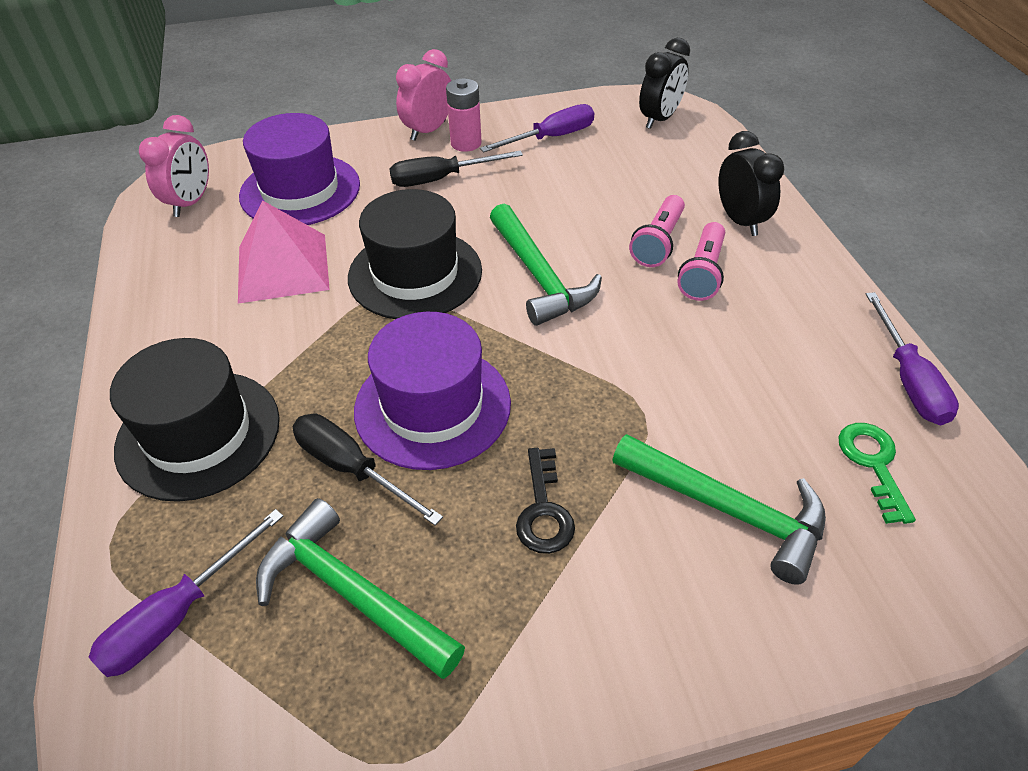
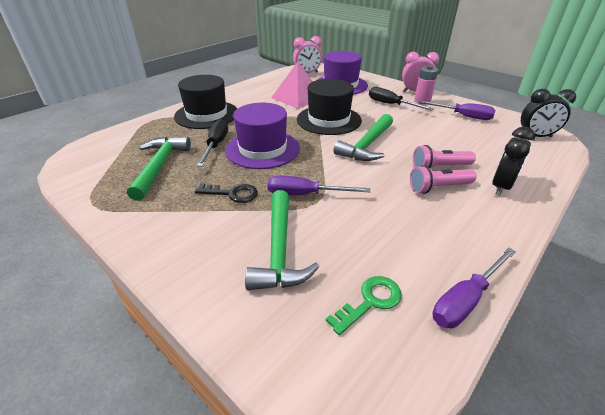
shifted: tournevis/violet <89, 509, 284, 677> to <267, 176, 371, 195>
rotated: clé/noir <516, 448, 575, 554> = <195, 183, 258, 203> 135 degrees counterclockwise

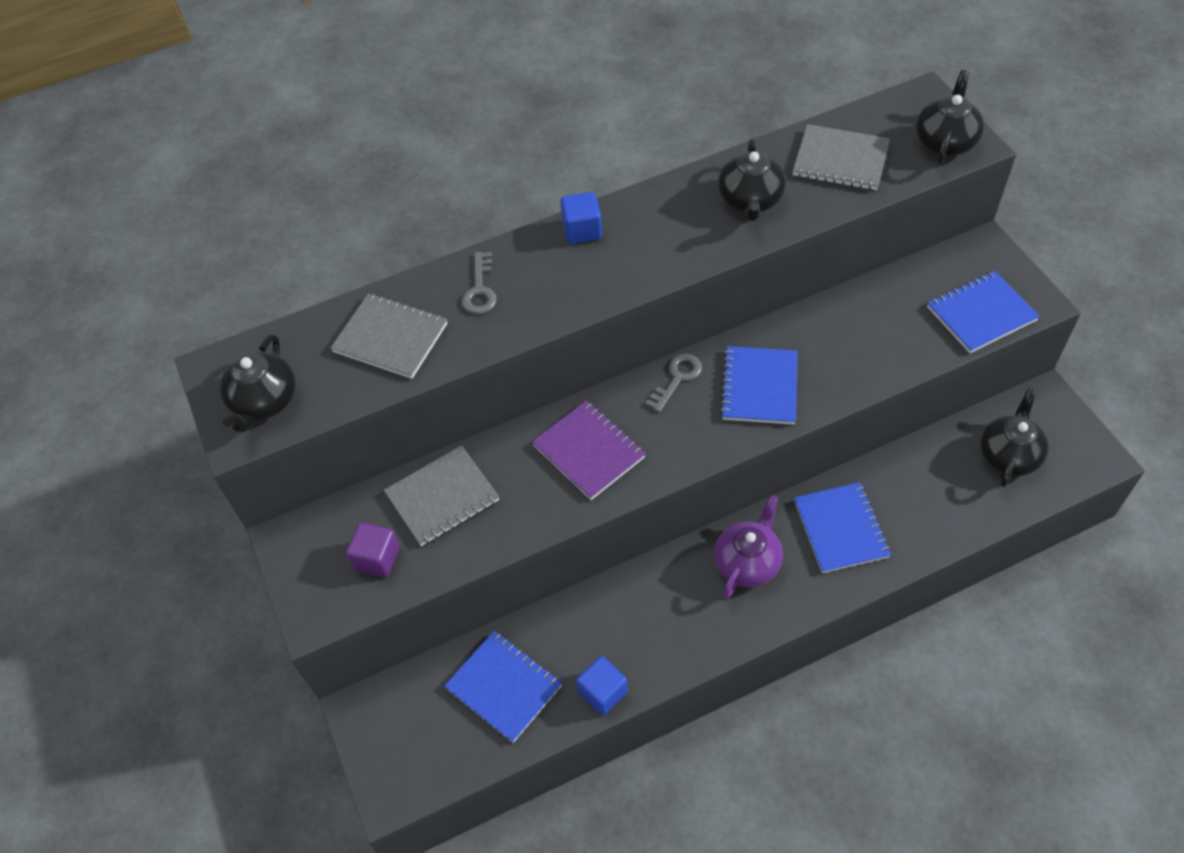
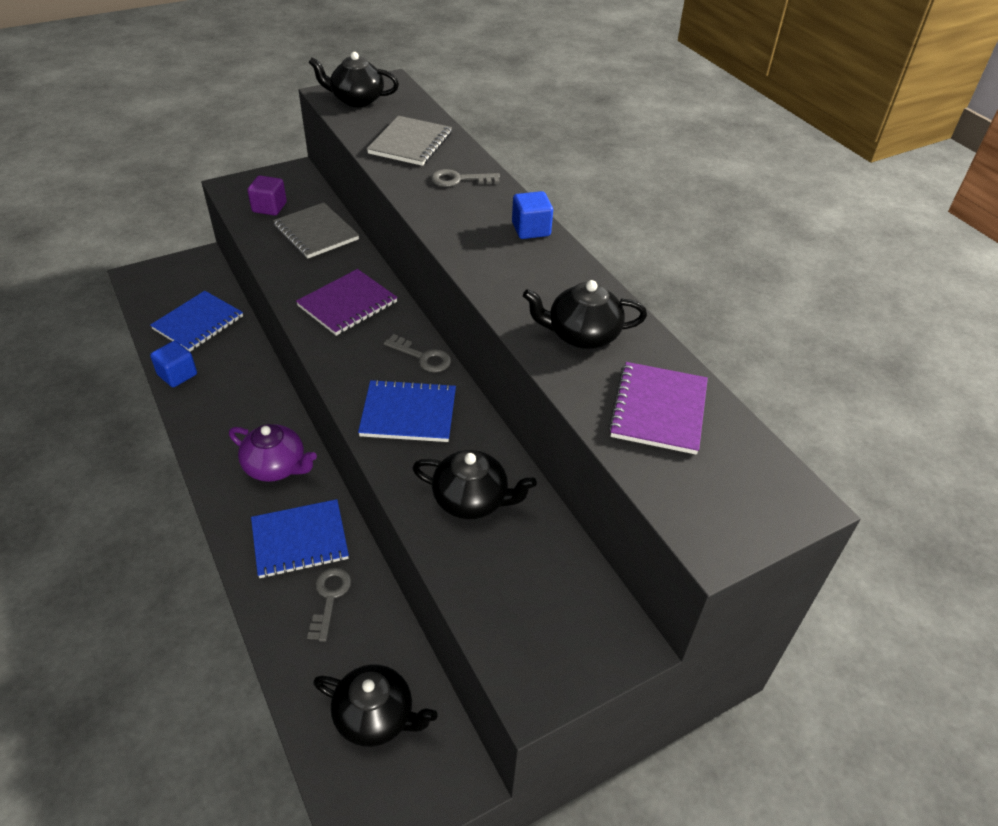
gone: carnet/bleu <927, 271, 1040, 353>
new: clé/gris <307, 567, 351, 642>
shifted: théière/noir <916, 70, 984, 163> to <413, 450, 537, 519>
repainted: carnet/gris <793, 124, 890, 190> to carnet/violet <608, 362, 708, 455>

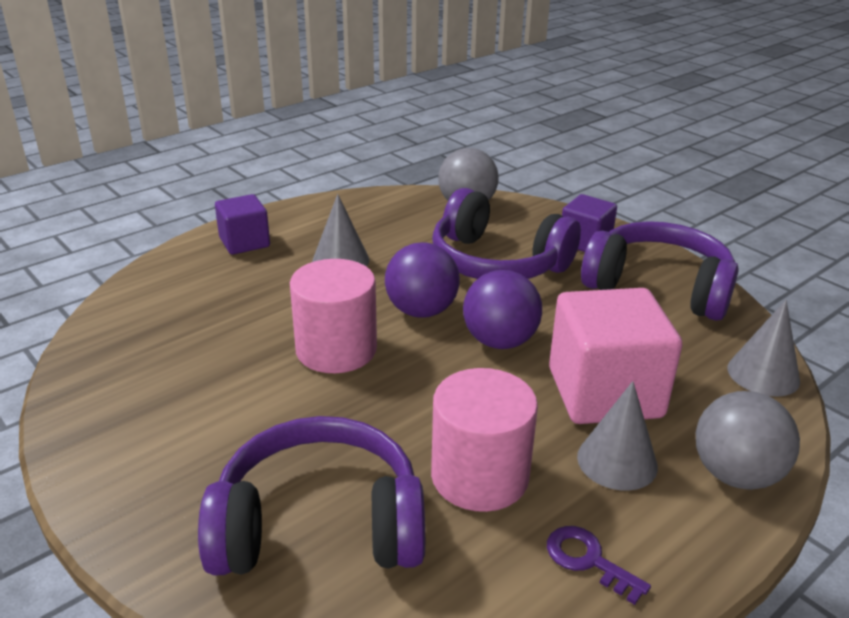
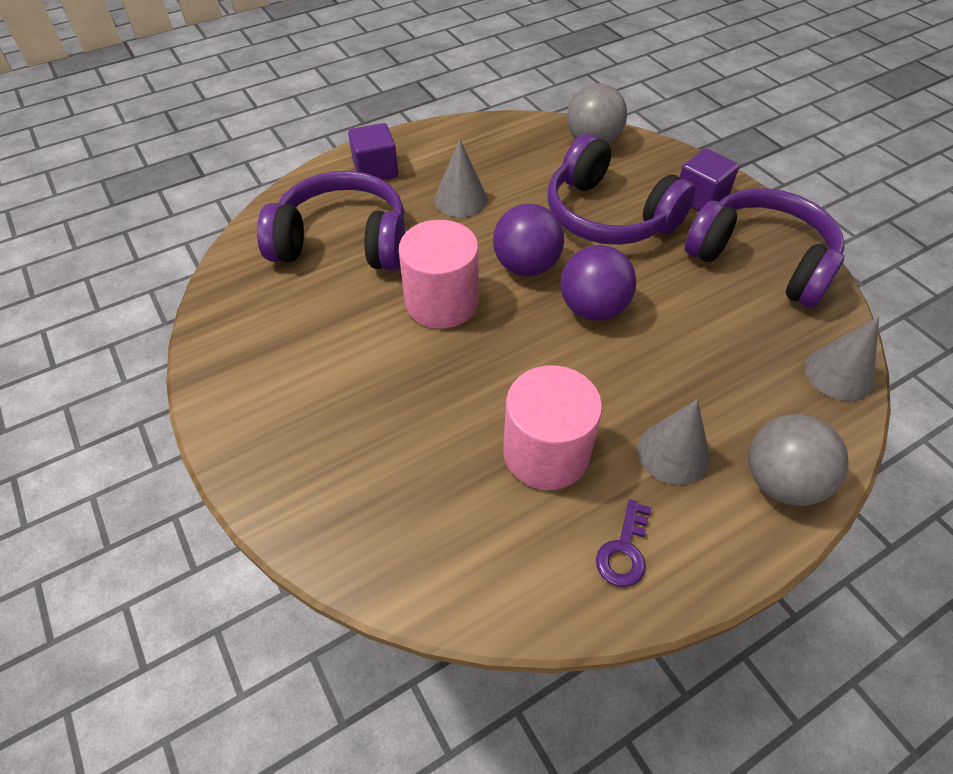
gone: cube/rose <549, 288, 682, 424>
shifted: casque audio/violet <198, 416, 425, 575> to <257, 171, 406, 271>
rotated: clé/violet <547, 526, 651, 605> = <596, 499, 651, 587> 120 degrees counterclockwise

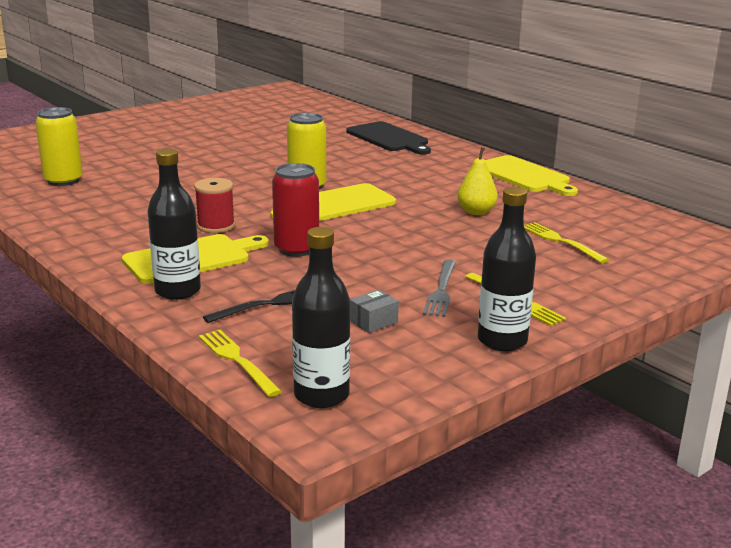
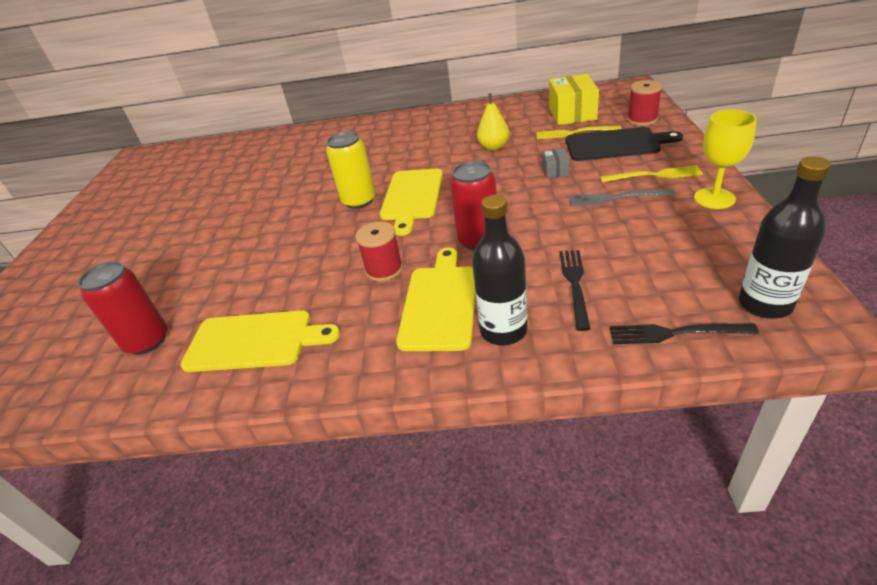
new: boîte/jaune <549, 74, 599, 125>; bobine/rouge <627, 80, 662, 126>
shifted: planche à découper/noir <347, 121, 431, 155> to <566, 127, 683, 161>; boîte/gris <350, 290, 399, 333> to <543, 148, 569, 178>; planche à découper/jaune <485, 155, 578, 196> to <181, 310, 340, 372>
swapped: bouteille/noir <478, 187, 536, 351> to verre à pied/jaune <694, 109, 757, 209>
repainted: canette/jaune <35, 107, 83, 186> to canette/rouge <78, 261, 167, 355>; fourchette/jaune <199, 330, 282, 397> to fourchette/noir <609, 323, 759, 344>
rotated: fourchette/gris <423, 259, 456, 317> = <569, 189, 675, 206> 135 degrees clockwise

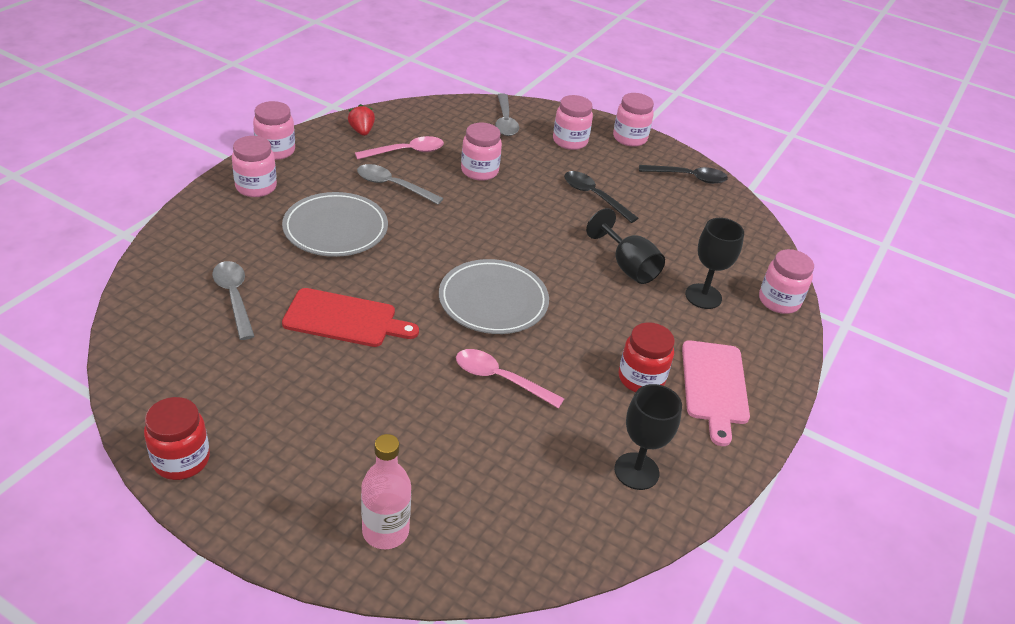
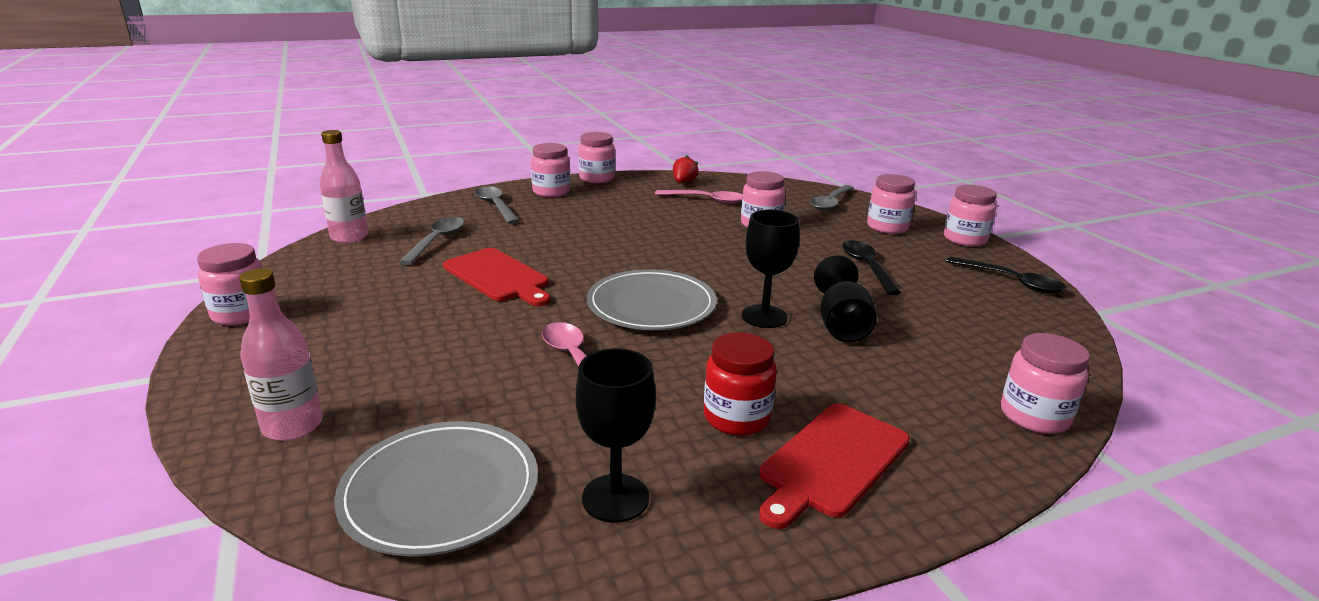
new: bouteille/rose <320, 130, 368, 243>
shifted: assiette/gris <282, 192, 388, 257> to <334, 421, 538, 557>; cuillère/gris <357, 164, 444, 205> to <475, 186, 519, 224>; verre à pied/noir <685, 218, 744, 309> to <742, 210, 800, 328>
repainted: bocal/rouge <144, 397, 210, 480> to bocal/rose <197, 243, 263, 326>; planche à découper/rose <682, 340, 750, 446> to planche à découper/rouge <759, 403, 910, 529>

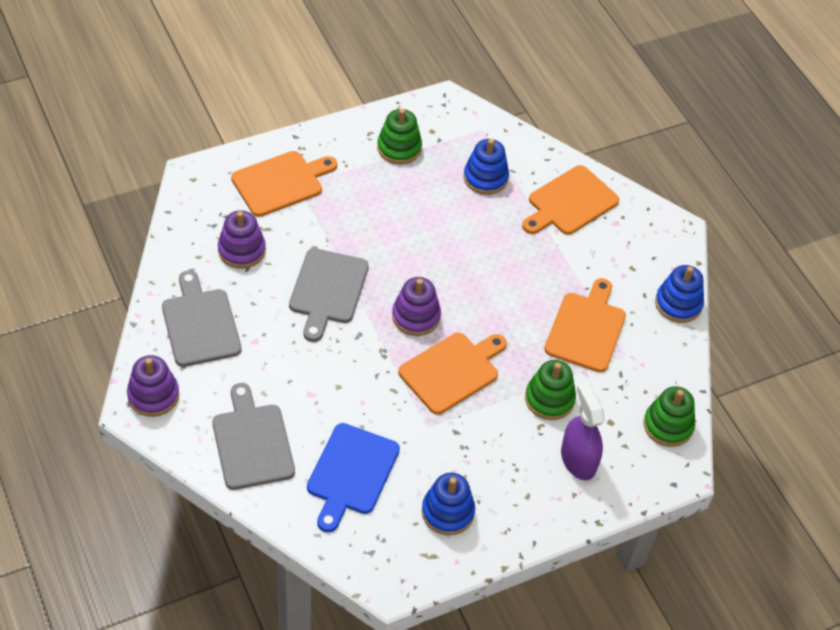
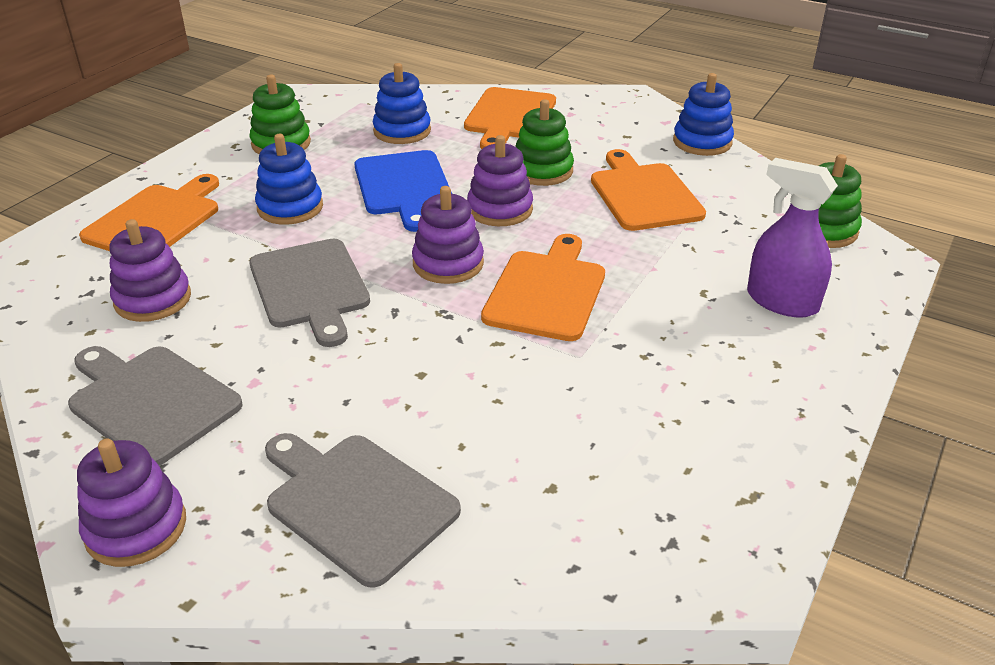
new: jouet à empiler/violet <467, 135, 533, 226>
shifted: planche à découper/bleu <307, 423, 400, 533> to <355, 150, 452, 232>; jouet à empiler/bleu <422, 473, 475, 535> to <255, 134, 323, 225>; jouet à empiler/vert <525, 360, 576, 420> to <515, 99, 574, 186>

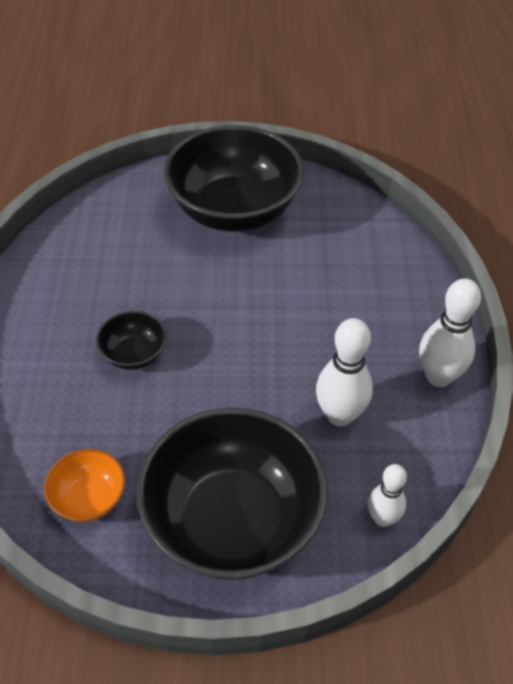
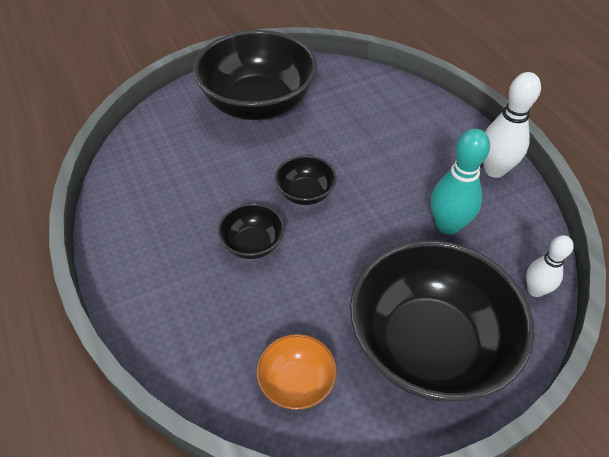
new: bol/noir <275, 155, 336, 205>
repainted: quille/blanc <316, 318, 373, 426> to quille/turquoise <431, 129, 490, 235>

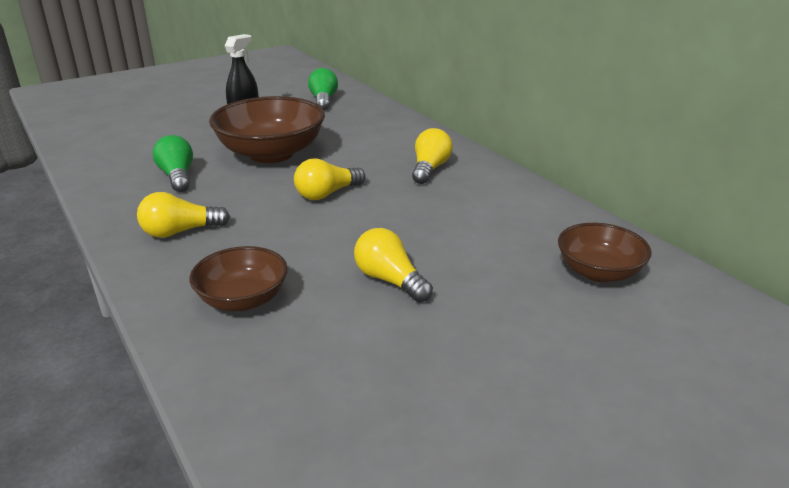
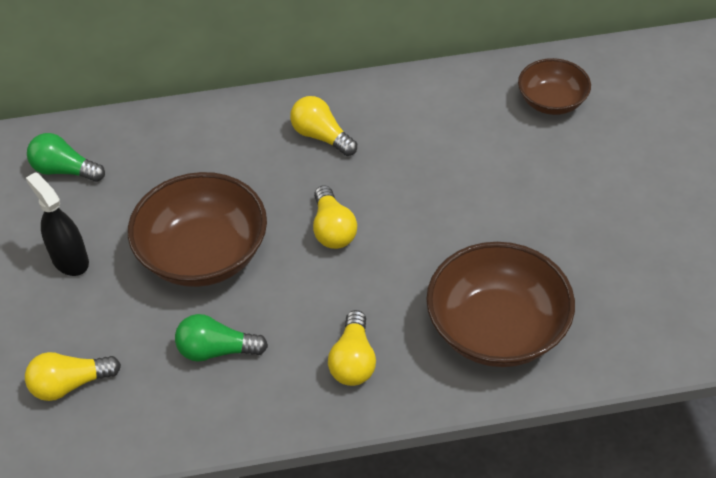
shifted: ampoule/jaune <354, 228, 433, 302> to <25, 352, 121, 401>
scaled: bol/marron <189, 246, 288, 311> = <426, 242, 575, 367> x1.72

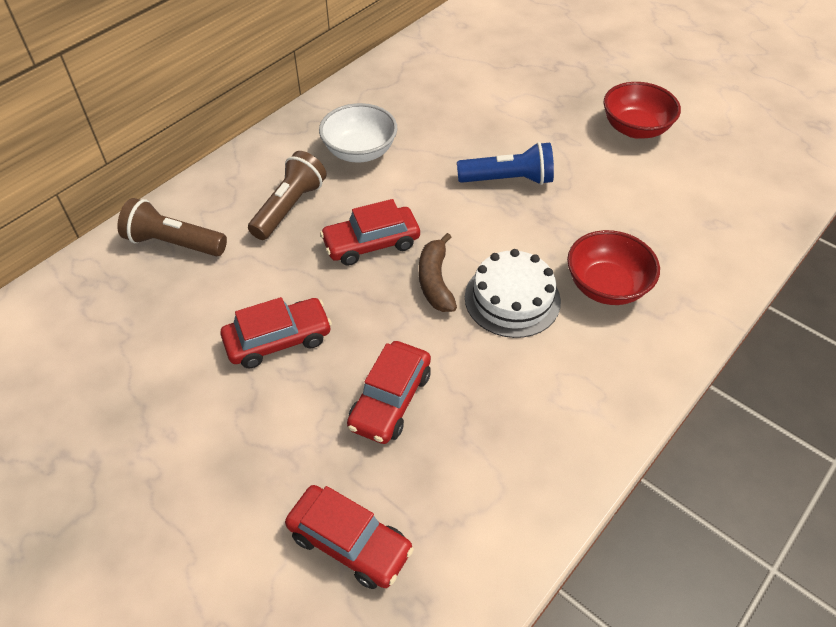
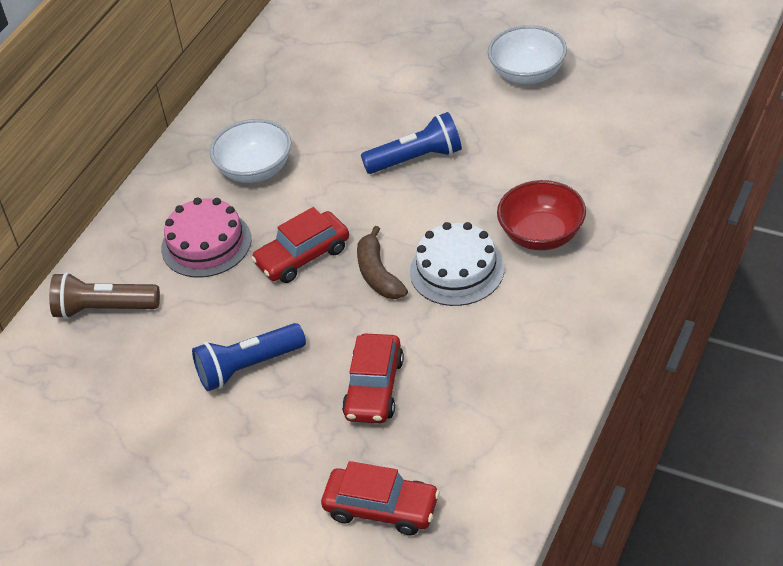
swapped: voiture/rouge <220, 297, 332, 368> to lampe de poche/bleu <192, 323, 306, 391>; lampe de poche/marron <248, 151, 327, 240> to gâteau/rose <161, 197, 251, 277>
repainted: bol/rouge <604, 82, 681, 138> to bol/blanc <488, 25, 567, 84>

